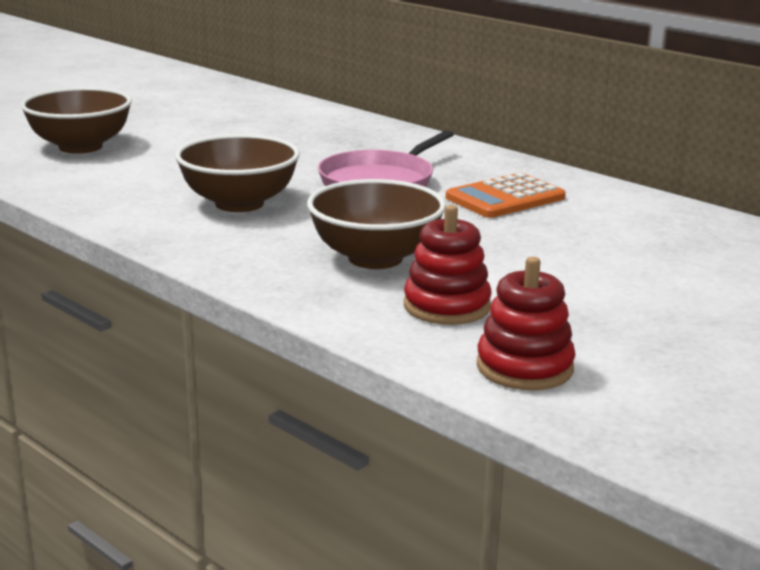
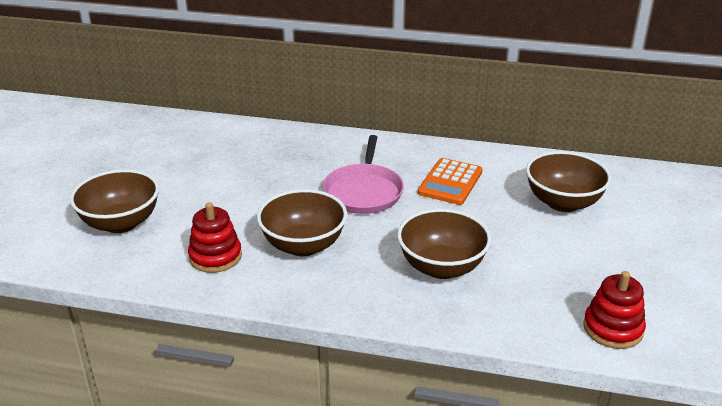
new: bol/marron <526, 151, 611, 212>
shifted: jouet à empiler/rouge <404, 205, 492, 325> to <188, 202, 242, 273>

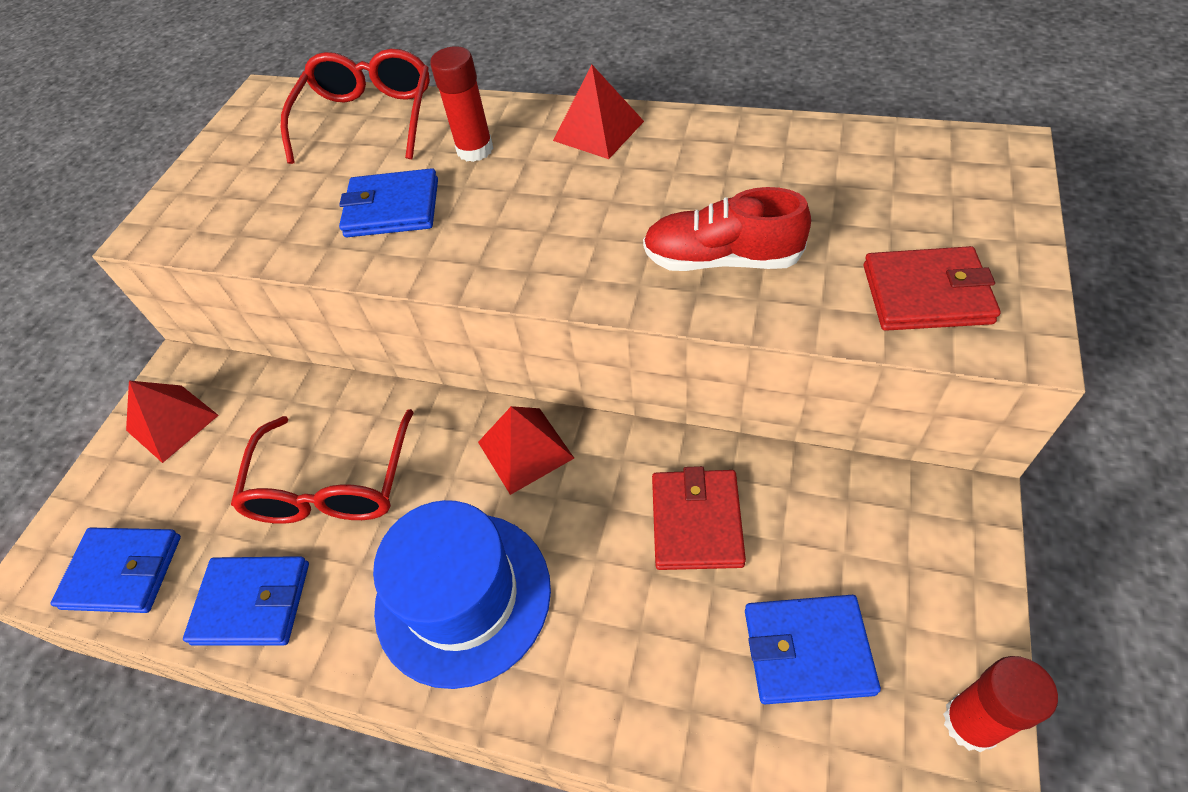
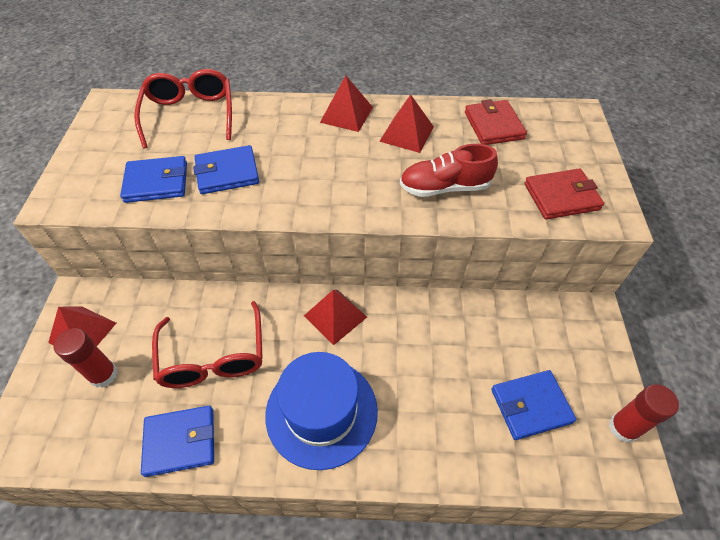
new: pyramide/rouge <379, 94, 434, 153>
shifted: portefeuille/bleu <50, 527, 181, 613> to <120, 156, 187, 203>; bâton de colle/rouge <430, 46, 493, 162> to <54, 328, 118, 388>; portefeuille/rouge <652, 466, 746, 570> to <465, 99, 527, 145>

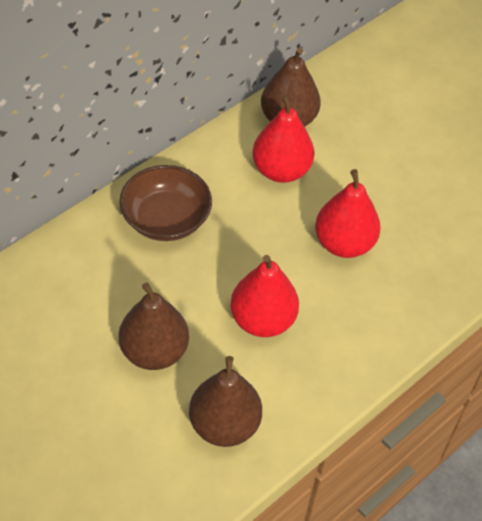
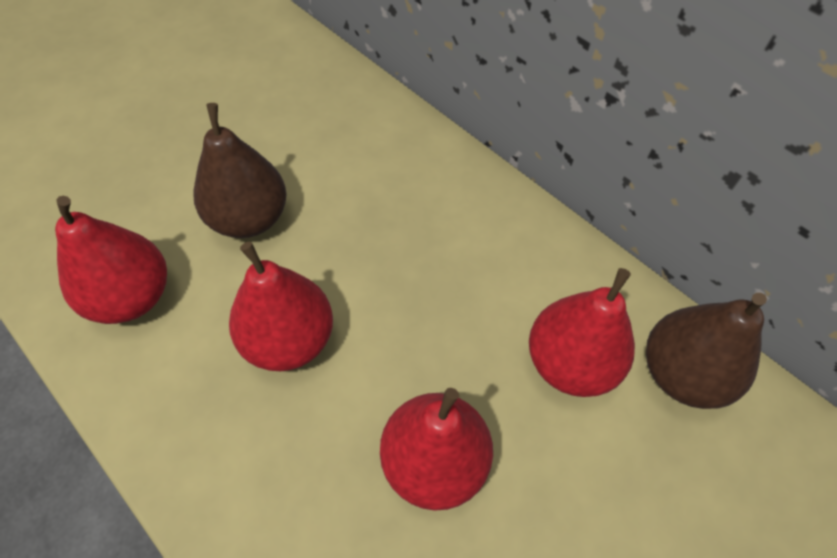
gone: bol/marron <119, 165, 212, 241>
repainted: poire/marron <189, 356, 262, 447> to poire/rouge <55, 196, 167, 324>

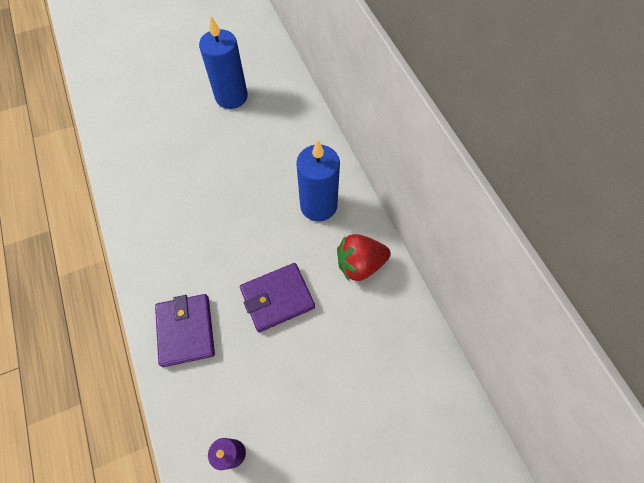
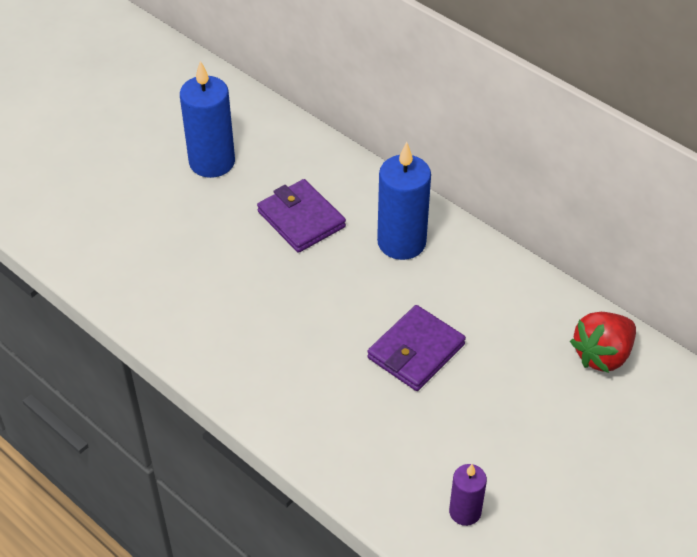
shifted: portefeuille/violet <155, 294, 215, 367> to <257, 179, 346, 253>; fraise/rouge <337, 234, 391, 282> to <570, 312, 636, 373>

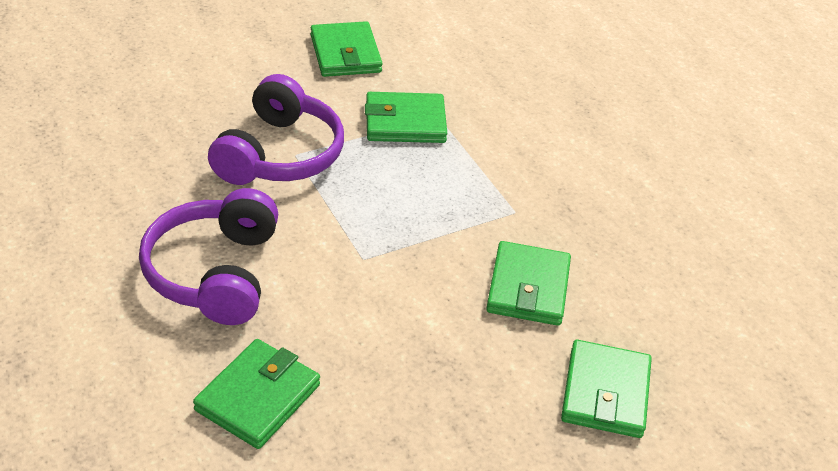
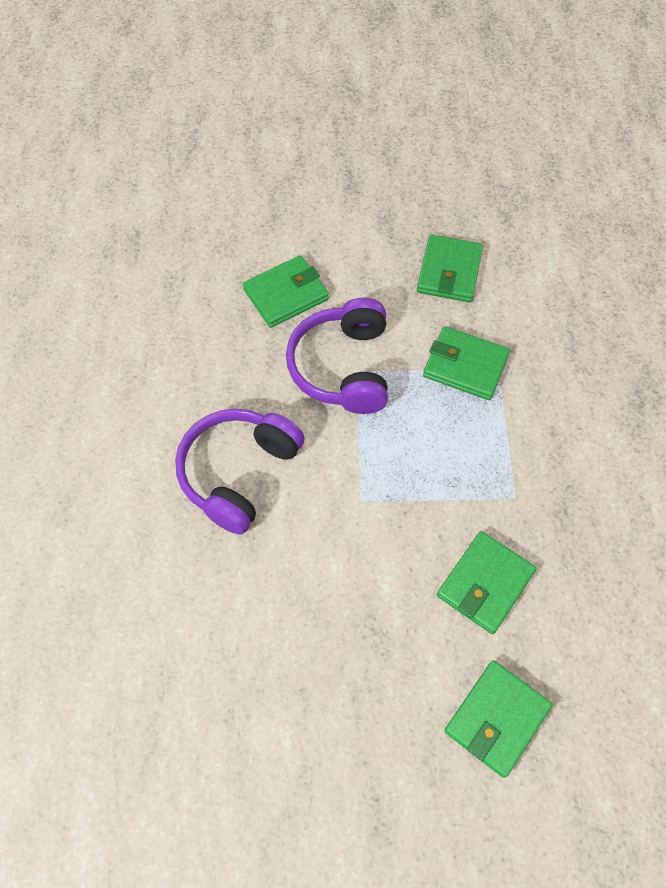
shifted: portefeuille/vert <193, 339, 320, 449> to <243, 255, 329, 328>
rotated: casque audio/violet <208, 74, 344, 185> = <286, 298, 388, 414> 135 degrees clockwise

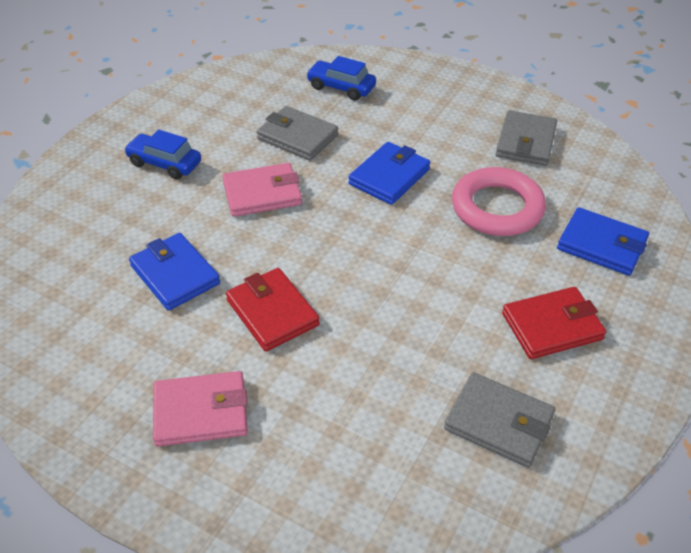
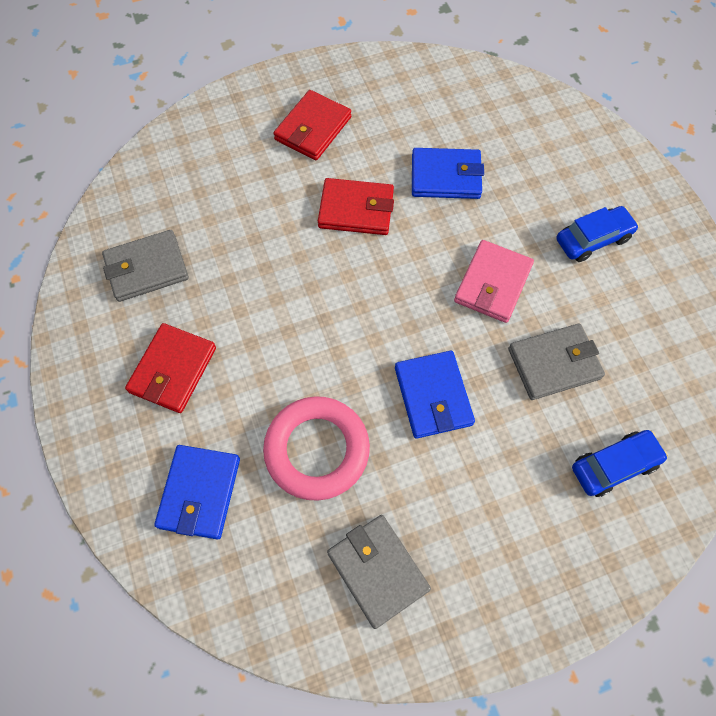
repainted: portefeuille/rose <153, 371, 248, 446> to portefeuille/rouge <274, 90, 351, 160>
rotated: portefeuille/bleu <557, 207, 649, 276> = <154, 445, 240, 540> 60 degrees counterclockwise

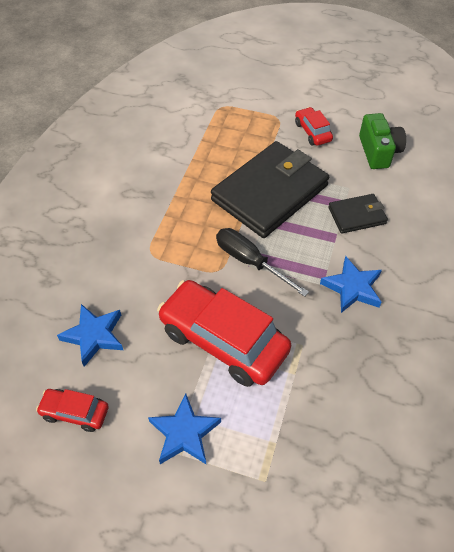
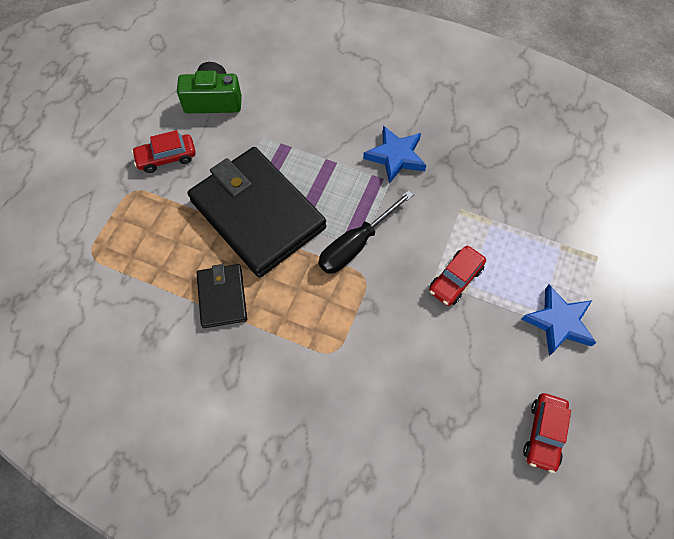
gone: étoile/bleu <57, 304, 123, 367>
shifted: portefeuille/noir <328, 194, 388, 234> to <197, 264, 247, 328>
scaled: voiture/rouge <157, 280, 291, 387> = <429, 246, 486, 306> x0.48

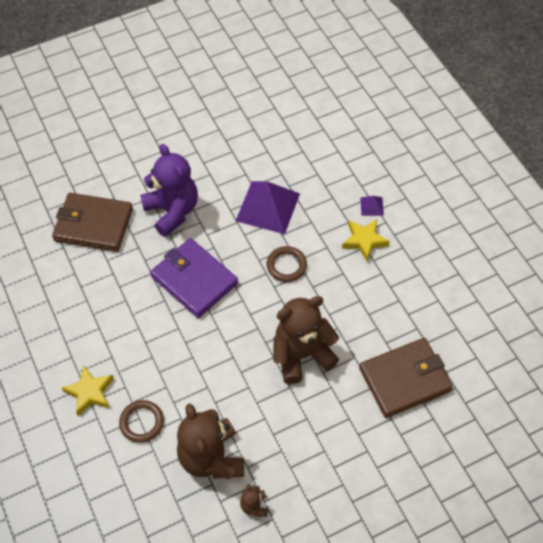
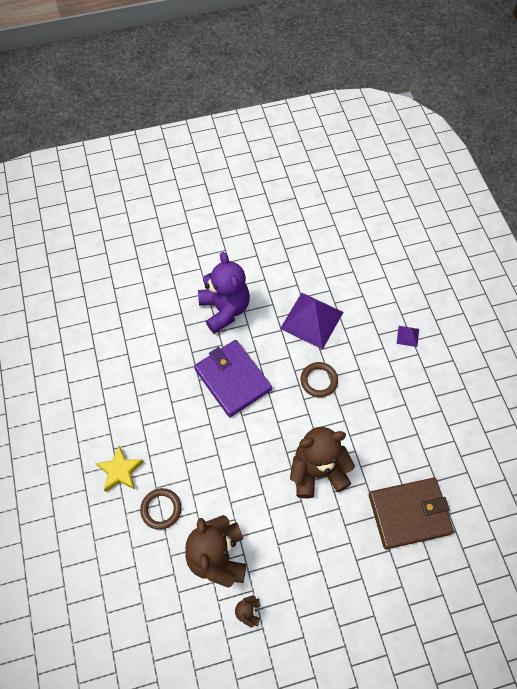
gone: portefeuille/marron <52, 193, 133, 252>; étoile/jaune <342, 219, 390, 261>

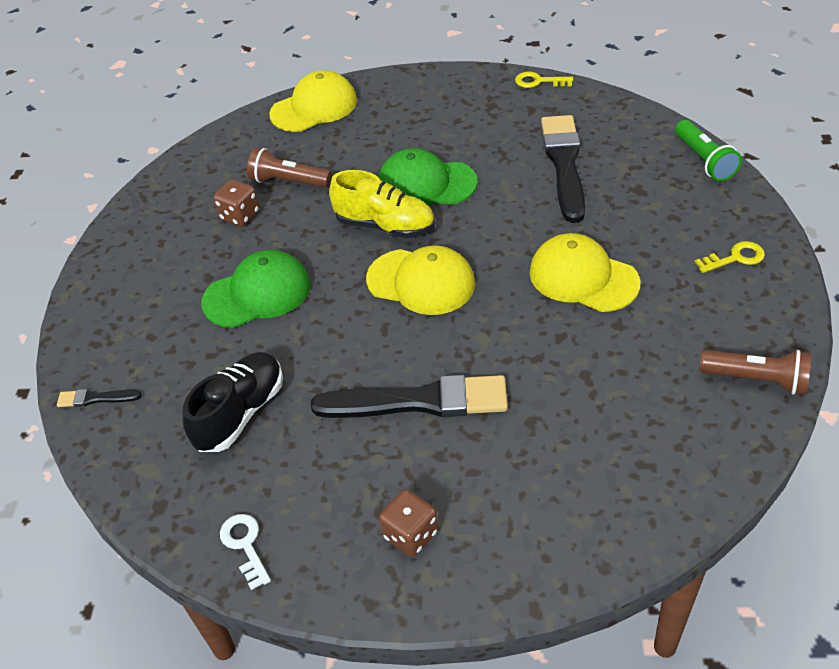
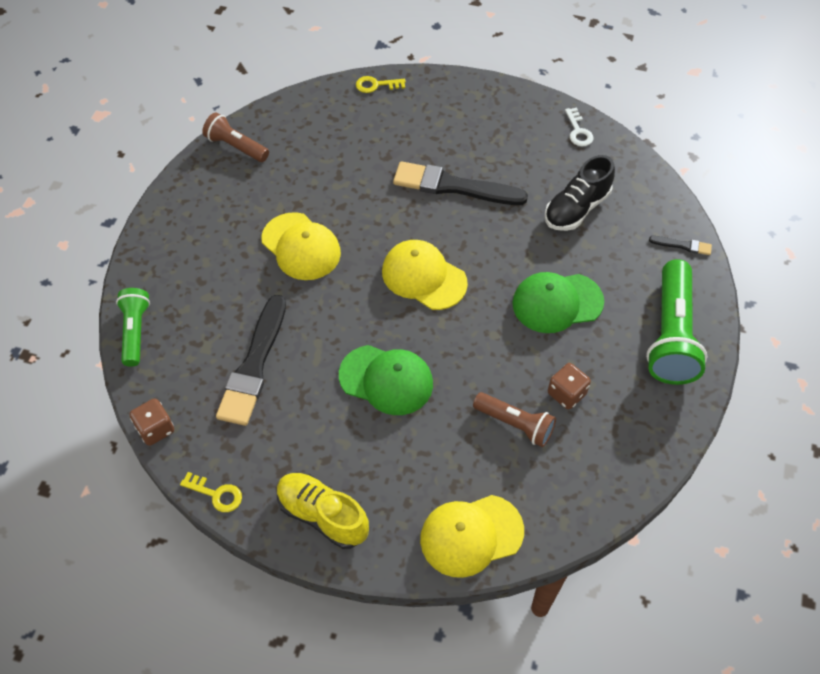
new: lampe de poche/vert <646, 259, 708, 385>
shifted: chaussure/jaune <329, 170, 435, 238> to <277, 473, 369, 549>; dé/marron <379, 489, 438, 557> to <129, 398, 174, 446>; clé/jaune <695, 241, 765, 273> to <356, 76, 406, 93>

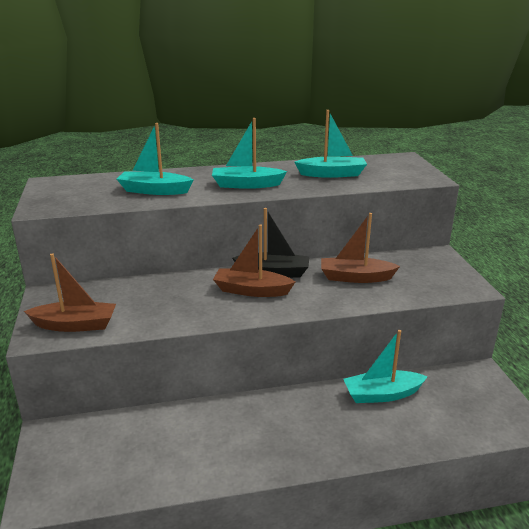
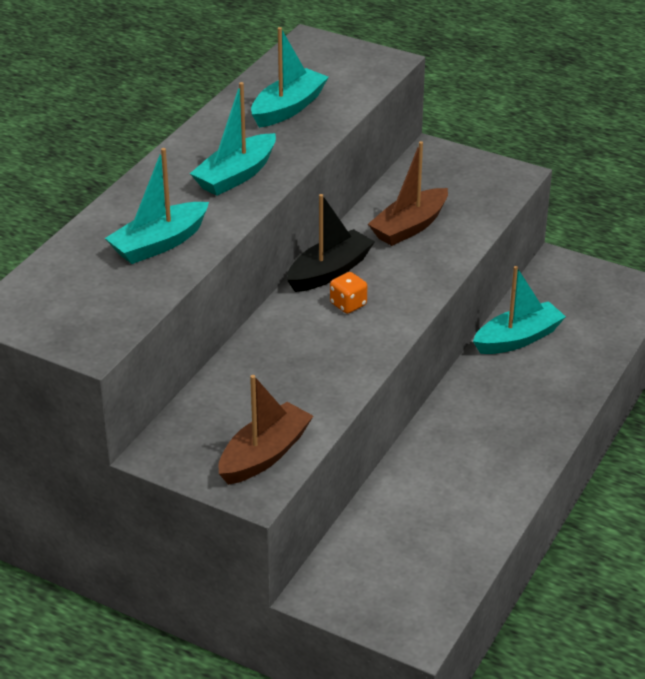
swapped: bateau/marron <213, 224, 295, 297> to dé/orange <330, 272, 367, 314>
rotated: bateau/turquoise <343, 330, 428, 403> = <473, 266, 566, 354> 150 degrees counterclockwise

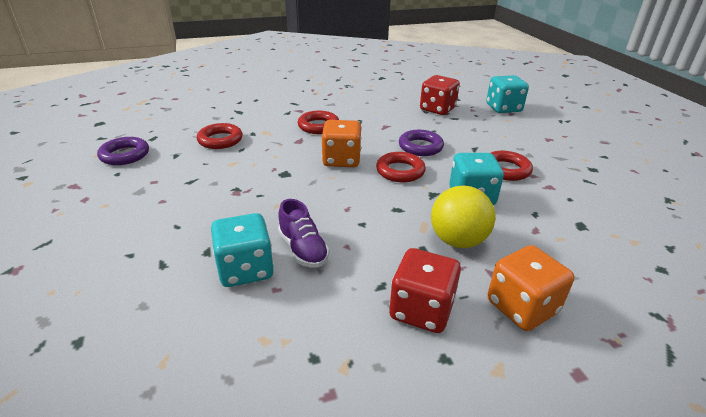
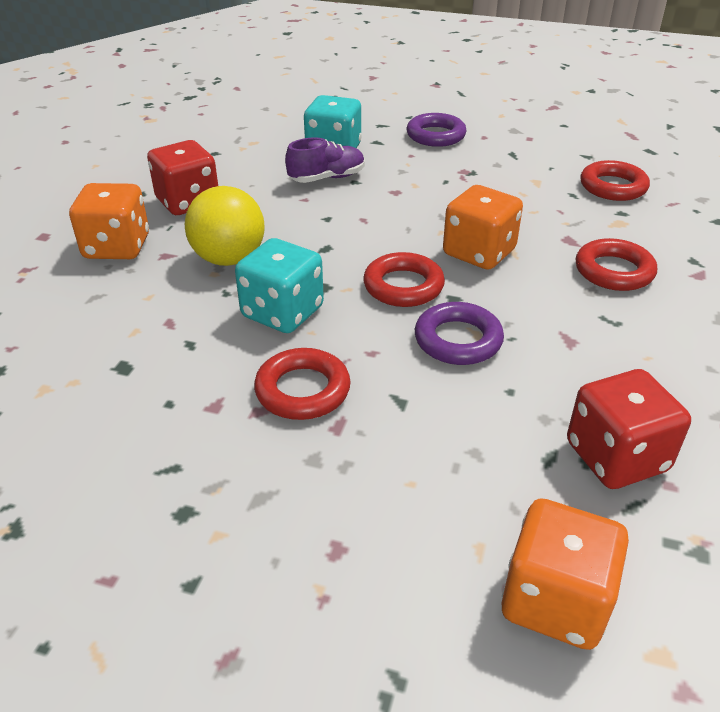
shifted: anneau/violet <97, 137, 149, 165> to <406, 113, 467, 147>
repainted: dé/turquoise <486, 75, 529, 113> to dé/orange <502, 498, 629, 650>
rotated: chaussure/violet <278, 199, 329, 268> = <285, 137, 365, 183> 150 degrees clockwise

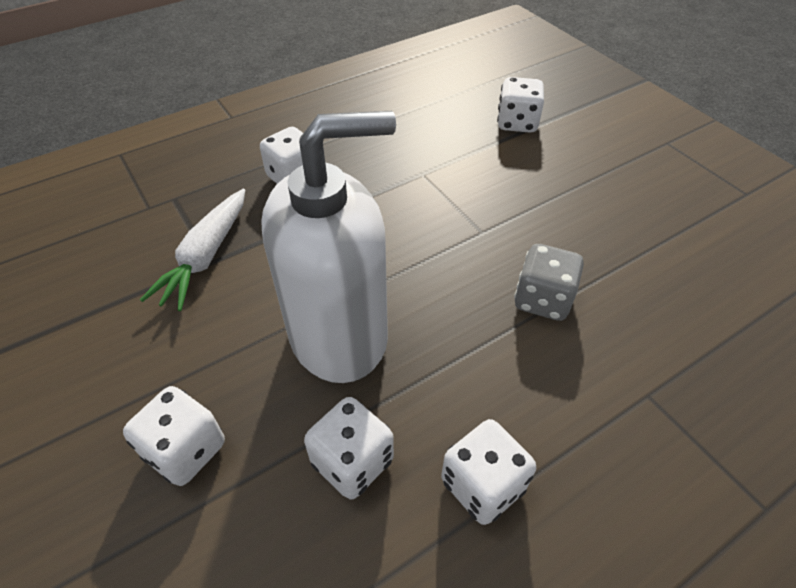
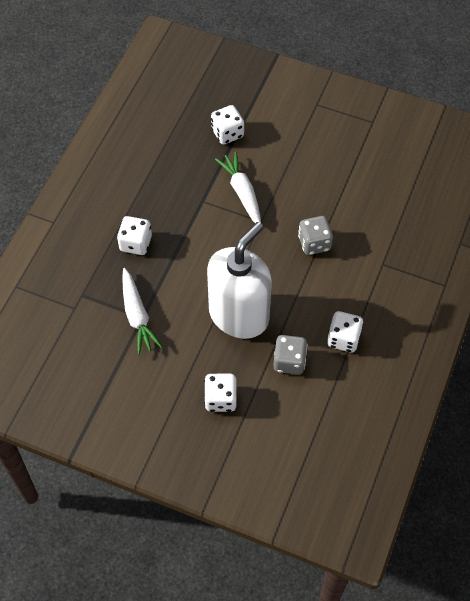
new: carotte/blanc <215, 152, 261, 223>
repainted: dé/blanc <304, 397, 394, 499> to dé/gris <273, 335, 308, 375>

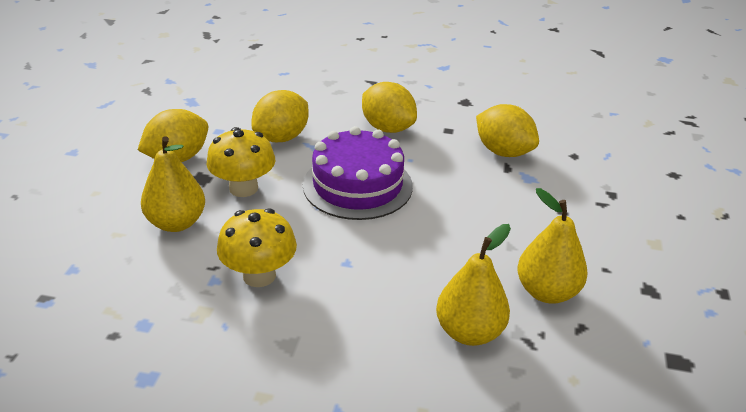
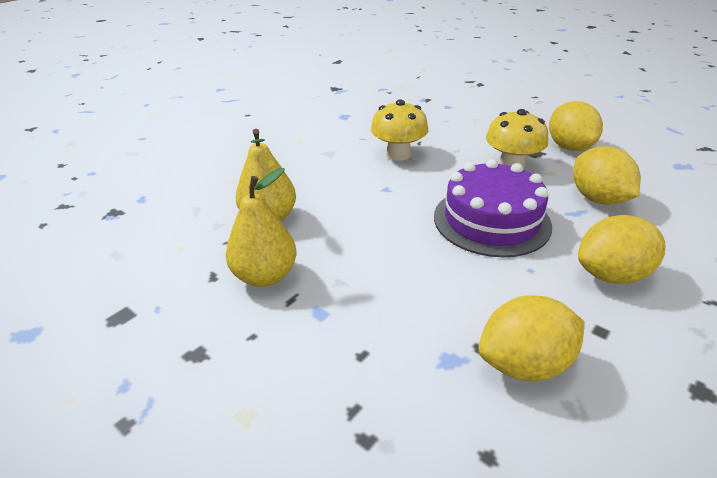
gone: poire/jaune <141, 136, 205, 232>

